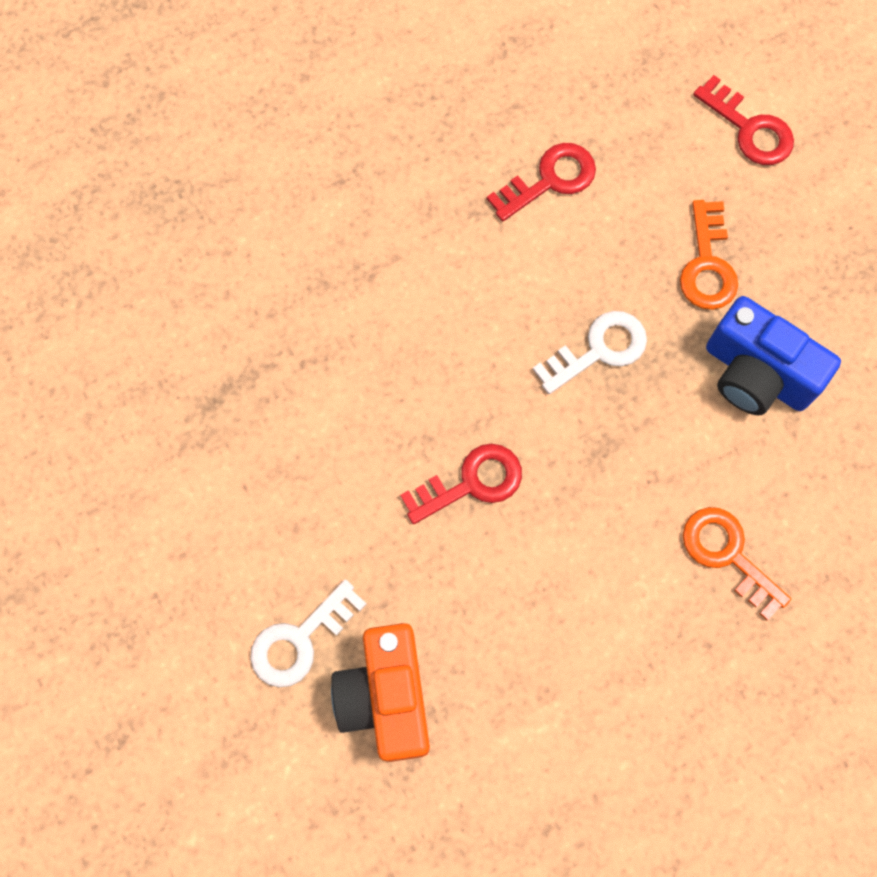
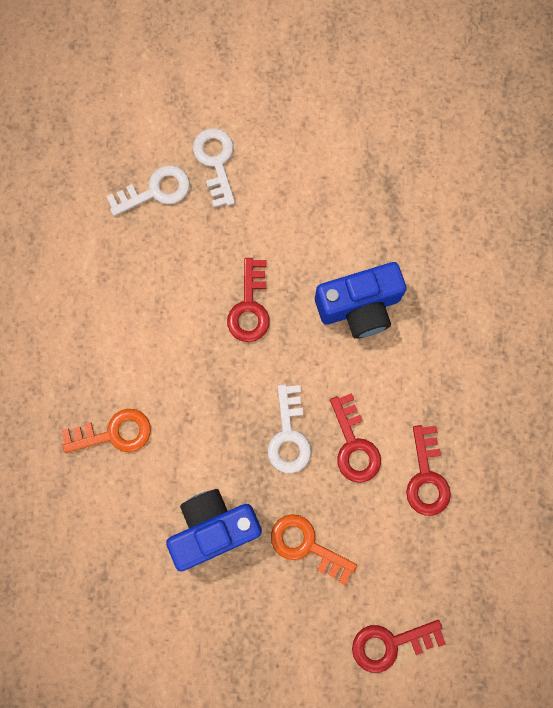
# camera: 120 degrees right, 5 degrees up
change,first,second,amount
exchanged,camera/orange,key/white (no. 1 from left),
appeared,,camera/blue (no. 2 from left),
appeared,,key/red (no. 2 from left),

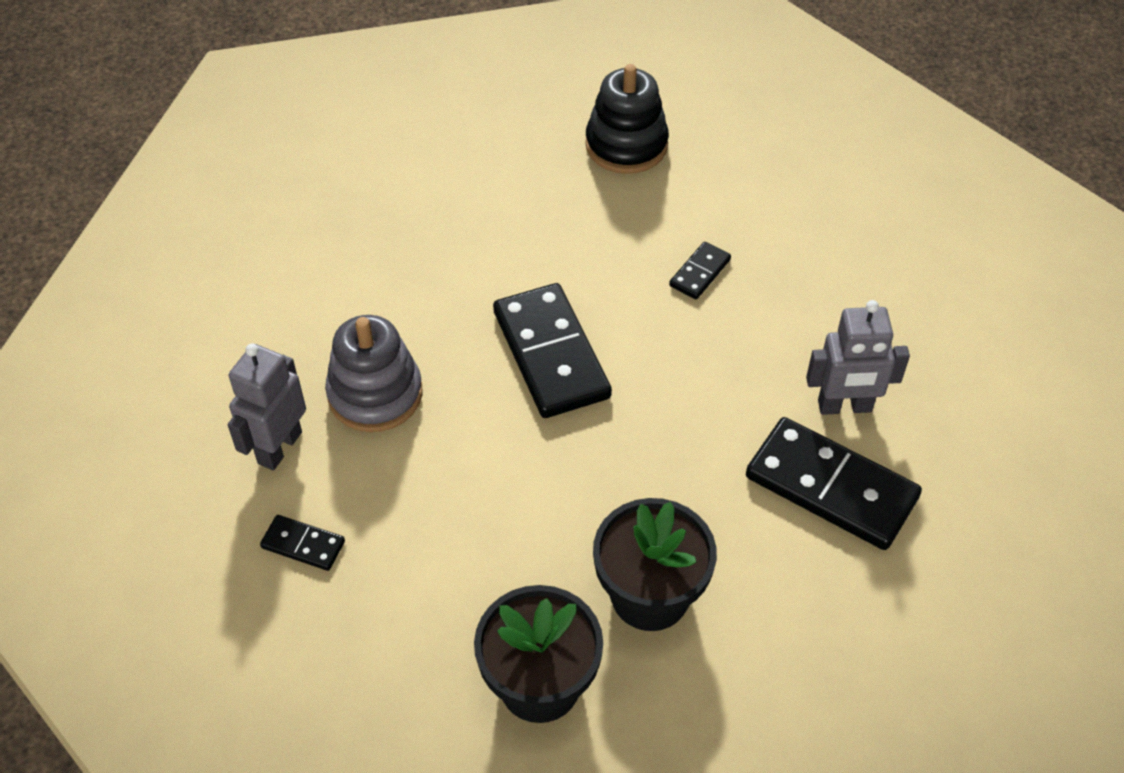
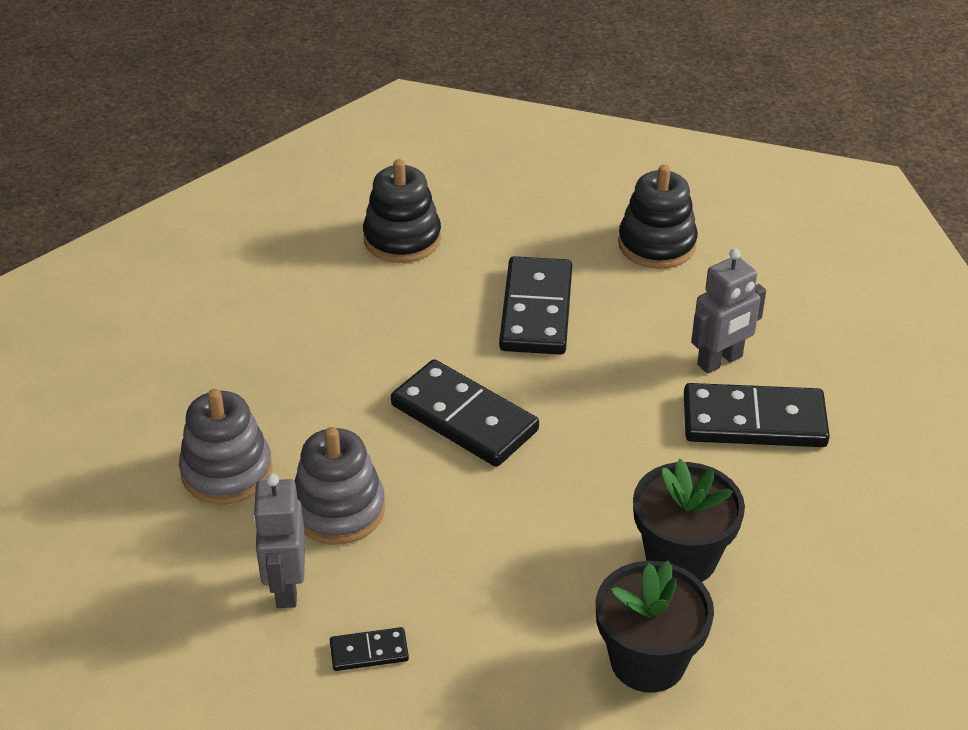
# camera: 30 degrees left, 10 degrees down
change,first,second,amount
size,domino/black (no. 3 from left),,x2.12
appeared,,stacking toy/grey (no. 1 from left),
appeared,,stacking toy/black (no. 2 from left),

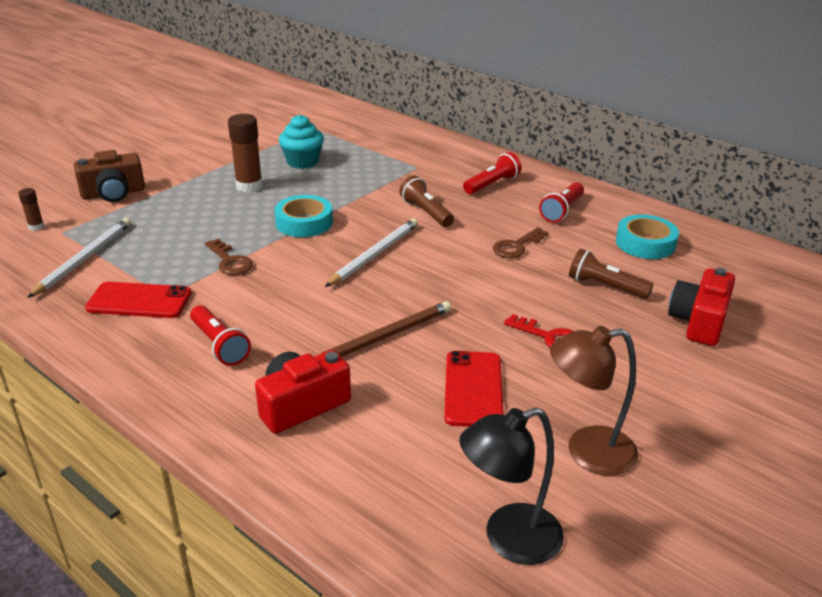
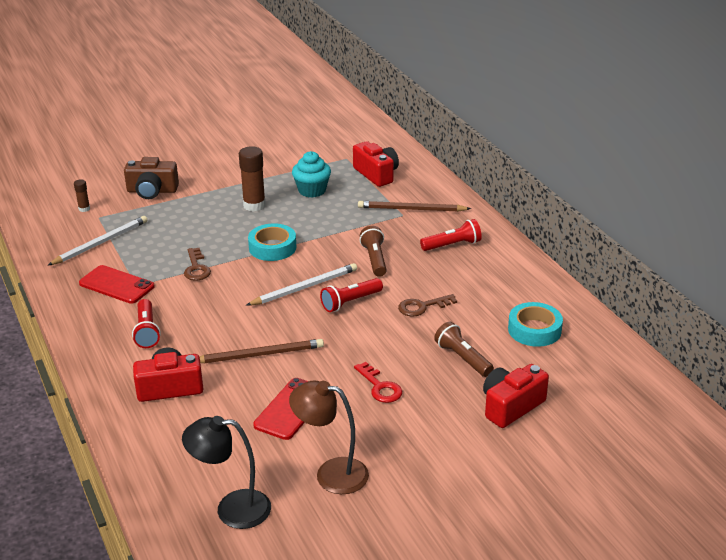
# camera: 25 degrees right, 0 degrees up
change,first,second,amount
relocated,flashlight/red (no. 3 from left in the first image),flashlight/red (no. 2 from left),
appeared,,camera/red (no. 2 from left),
appeared,,pencil/brown (no. 2 from left),

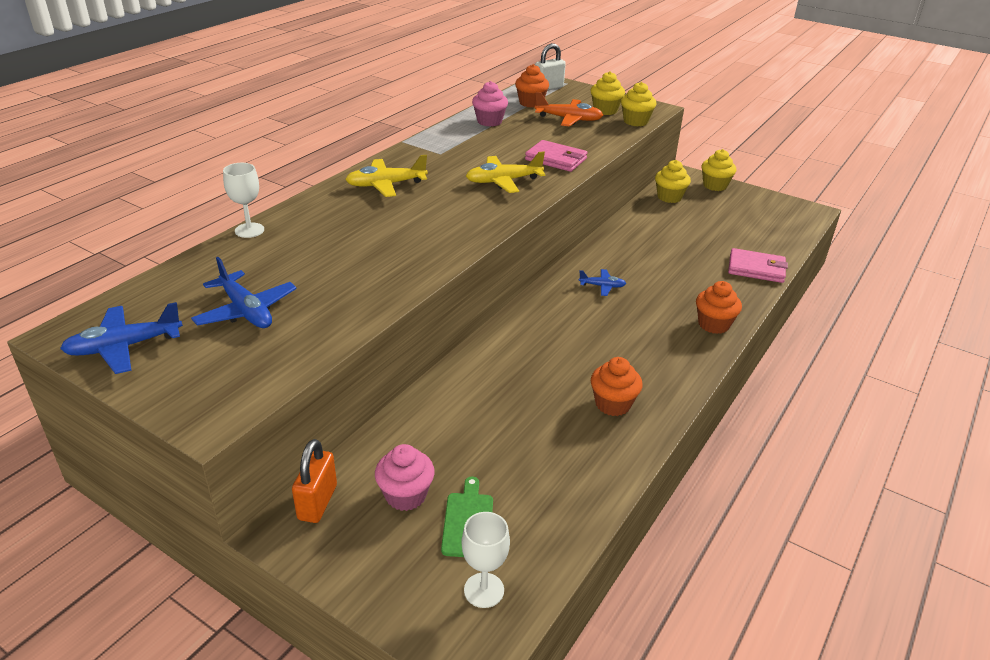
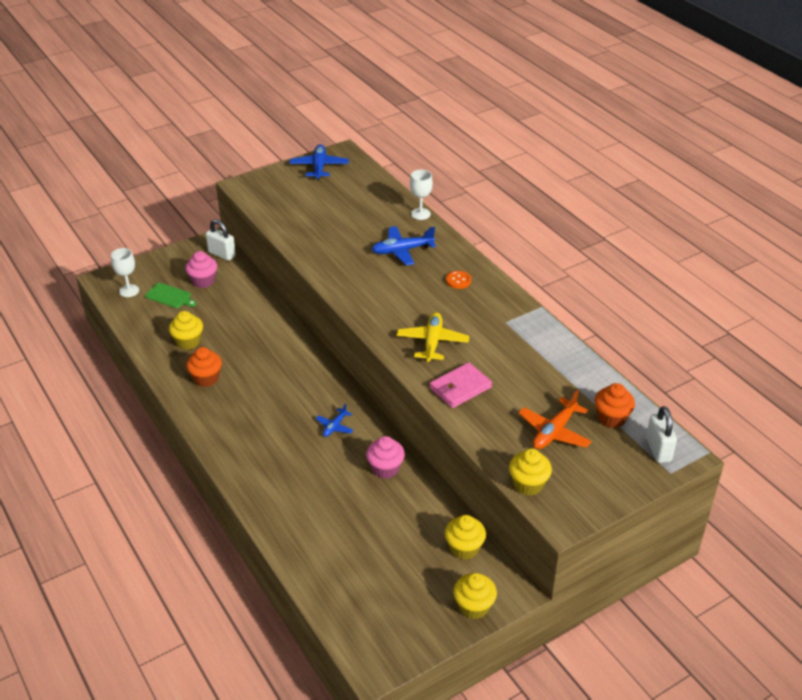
# camera: 115 degrees right, 5 degrees up
change,first,second,amount
relocated,plane/blue (no. 2 from left in the first image),plane/blue (no. 3 from left),
colour,padlock/orange,padlock/white (no. 1 from left),
exchanged,plane/yellow (no. 1 from left),button/orange,
relocated,cupcake/pink (no. 2 from left),,
relocated,cupcake/yellow (no. 1 from left),,
missing,cupcake/orange (no. 3 from left),,
missing,wallet/pink (no. 2 from left),,

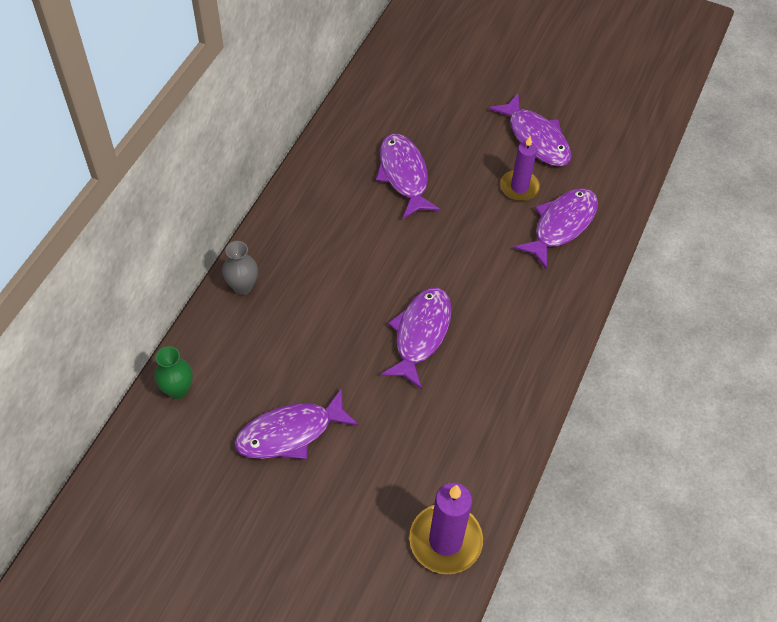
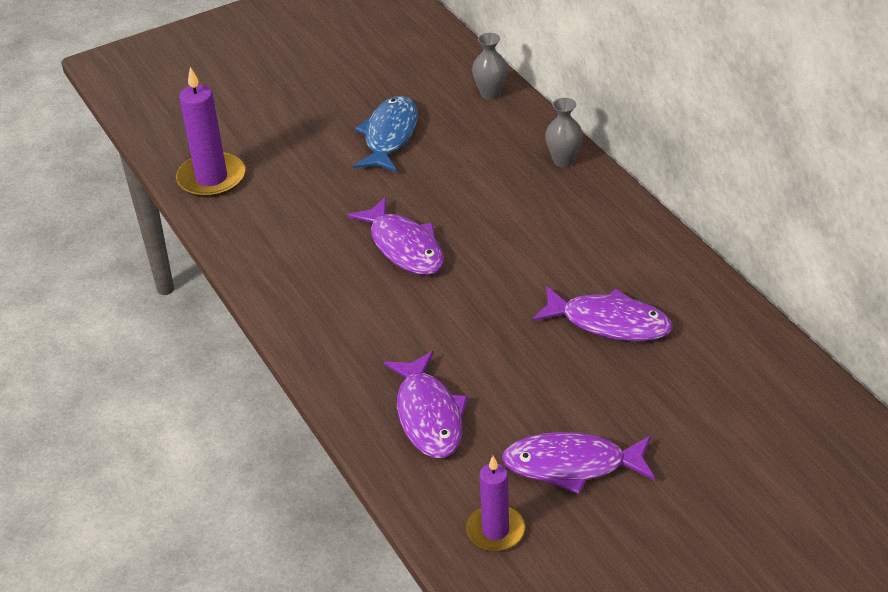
# camera: 130 degrees right, 15 degrees down
change,first,second,amount
colour,vase/green,vase/grey (no. 1 from left),
colour,fish/purple (no. 1 from left),fish/blue,
relocated,candle/purple (no. 2 from left),,

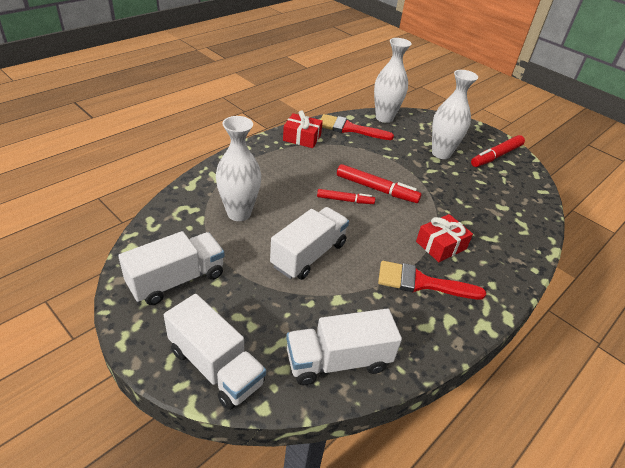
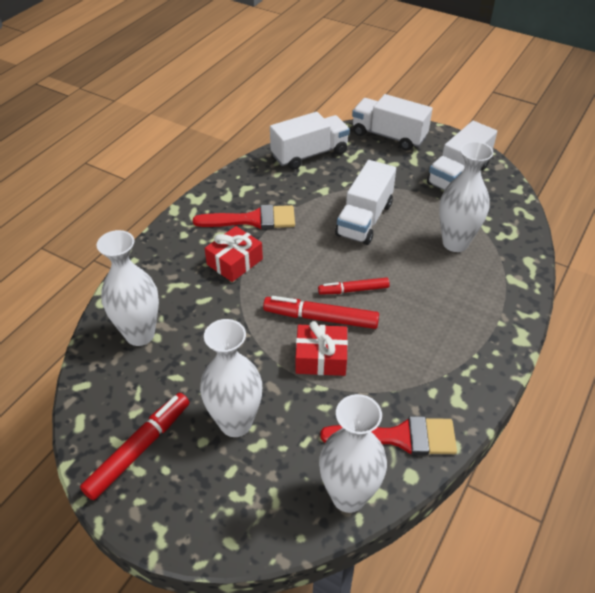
# camera: 170 degrees right, 5 degrees up
change,first,second,amount
relocated,gift/red (no. 1 from left in the first image),gift/red (no. 2 from left),
appeared,,vase/white (no. 1 from left),

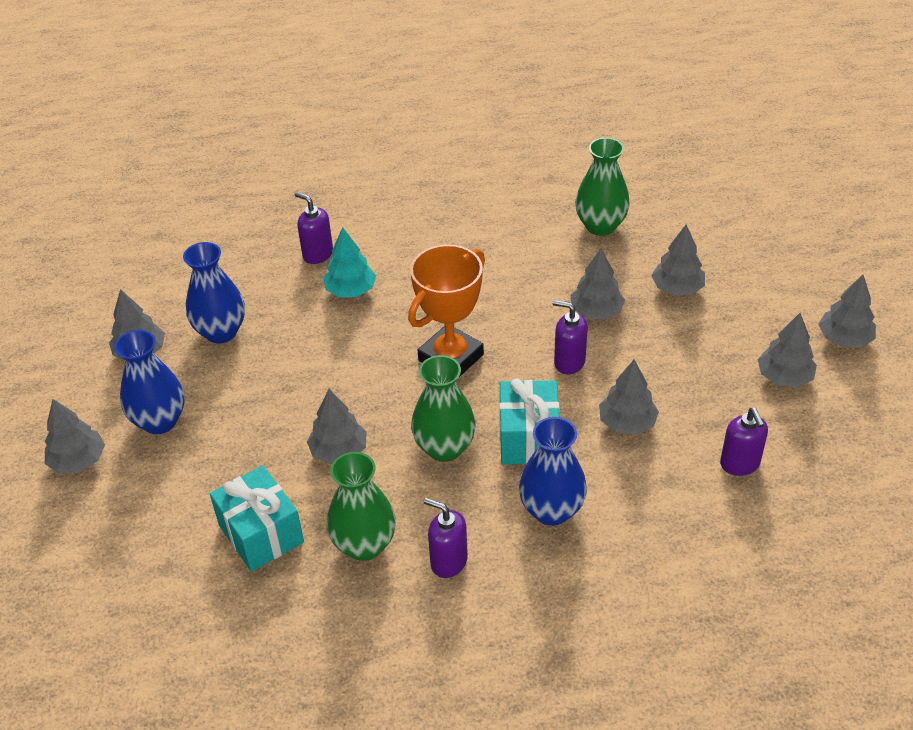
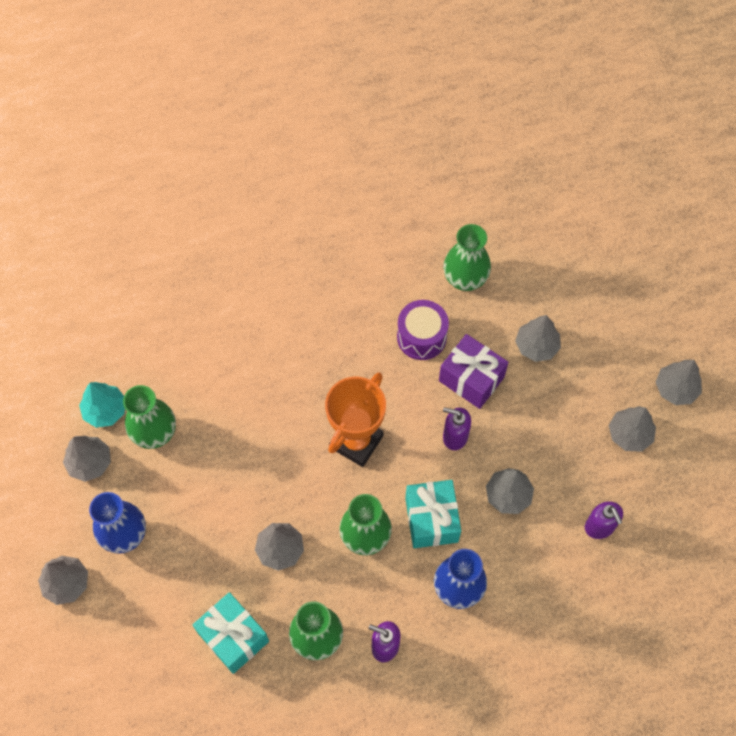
# camera: 10 degrees left, 20 degrees up
change,first,second,amount
colour,vase/blue (no. 2 from left),vase/green (no. 1 from left),
missing,soap dispenser/purple (no. 1 from left),,
relocated,tree/turquoise,,
exchanged,tree/grey (no. 4 from left),gift/purple,
appeared,,drum/purple,

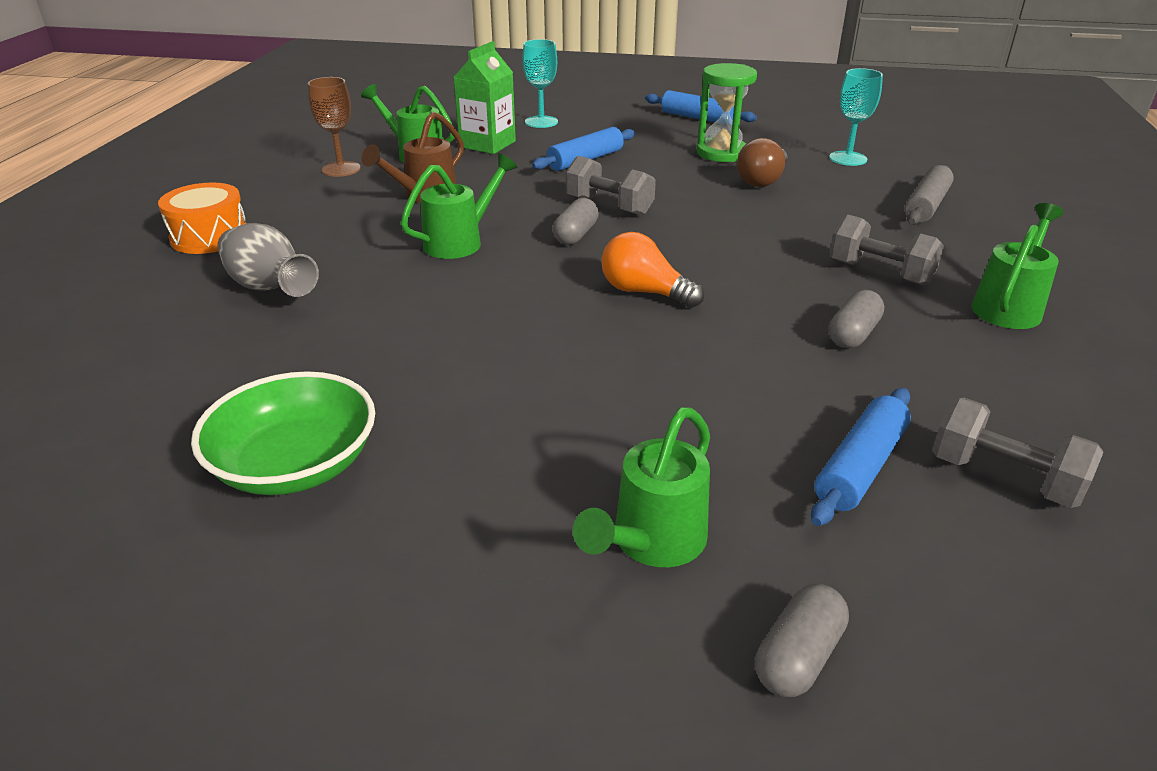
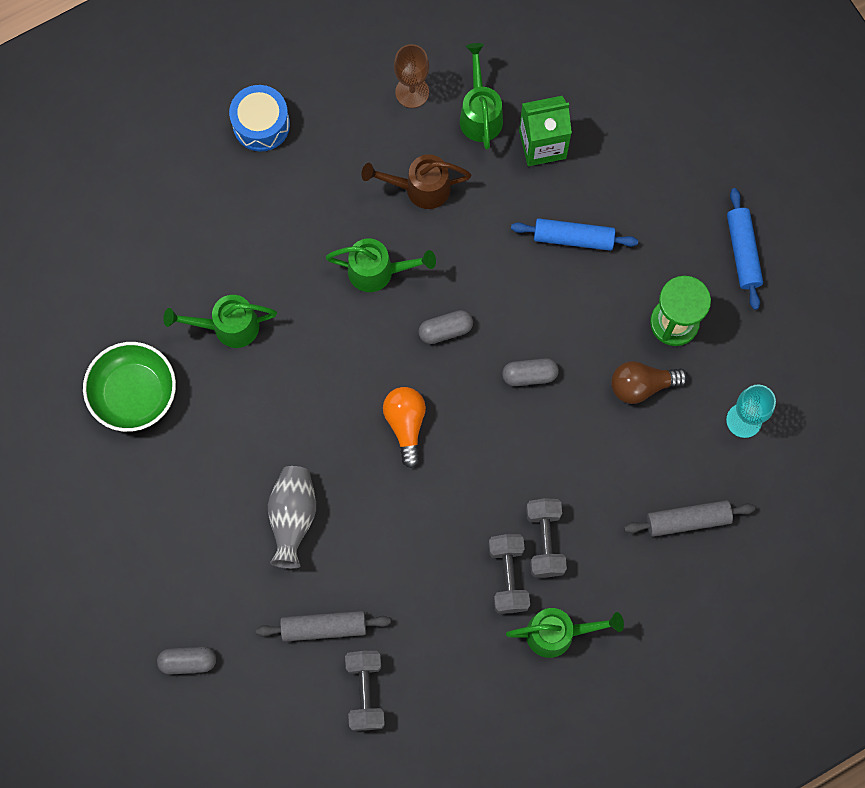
# camera: 50 degrees right, 40 degrees up
change,first,second,amount
colour,drum/orange,drum/blue,
relocated,vase/grey,,
missing,goblet/turquoise (no. 1 from left),,
relocated,dumbbell/grey (no. 1 from left in the first image),dumbbell/grey (no. 2 from left),
relocated,watering can/green (no. 3 from left in the first image),watering can/green (no. 1 from left),
colour,rolling pin/blue (no. 3 from left),rolling pin/grey (no. 1 from left),
relocated,capsule/grey (no. 3 from left),,

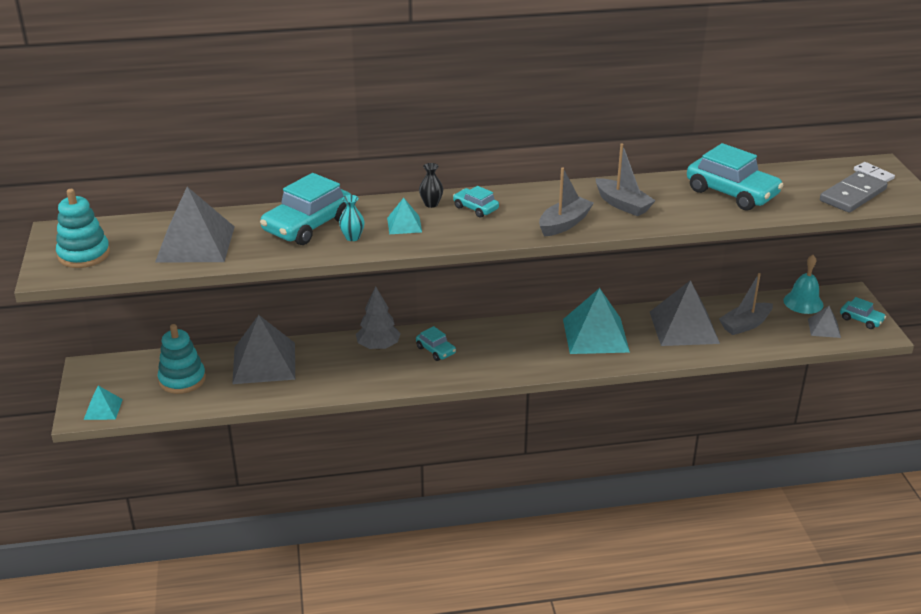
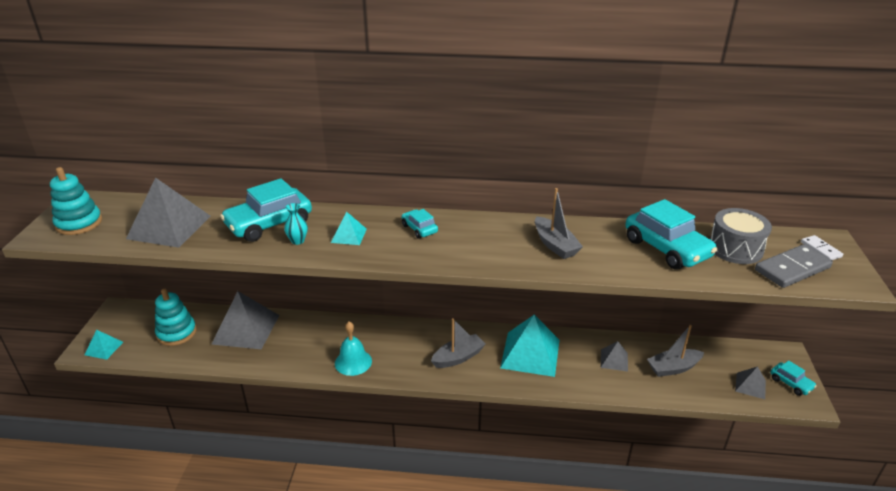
# camera: 15 degrees right, 0 degrees up
change,first,second,amount
missing,tree/grey,,
missing,car/turquoise (no. 2 from left),,
missing,vase/black,,
relocated,boat/grey (no. 1 from left),,
size,pyramid/grey (no. 3 from left),,x0.49
relocated,bell/turquoise,,
appeared,,drum/grey,

